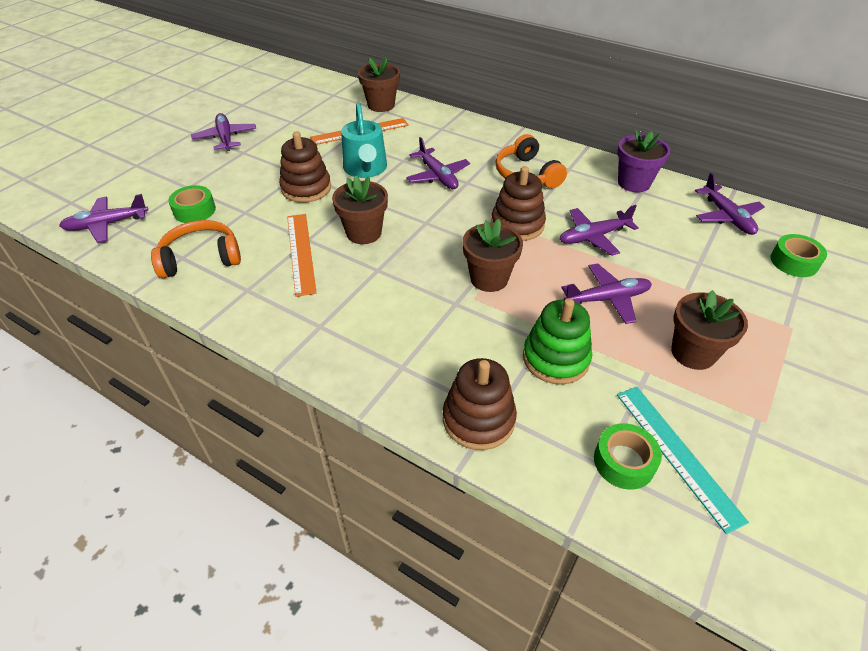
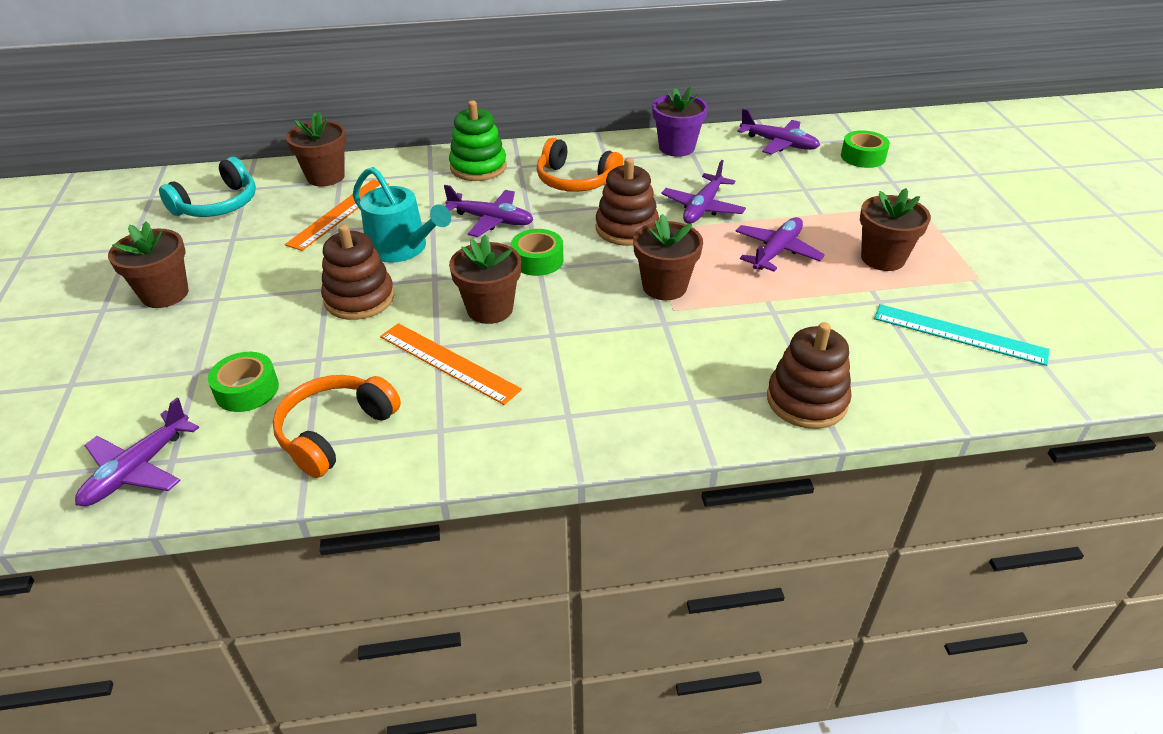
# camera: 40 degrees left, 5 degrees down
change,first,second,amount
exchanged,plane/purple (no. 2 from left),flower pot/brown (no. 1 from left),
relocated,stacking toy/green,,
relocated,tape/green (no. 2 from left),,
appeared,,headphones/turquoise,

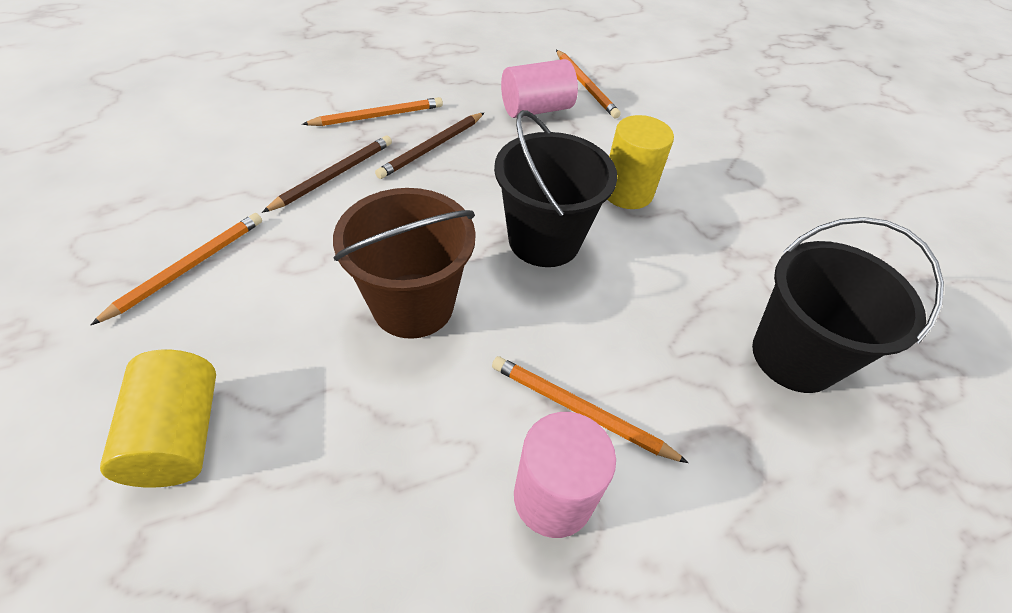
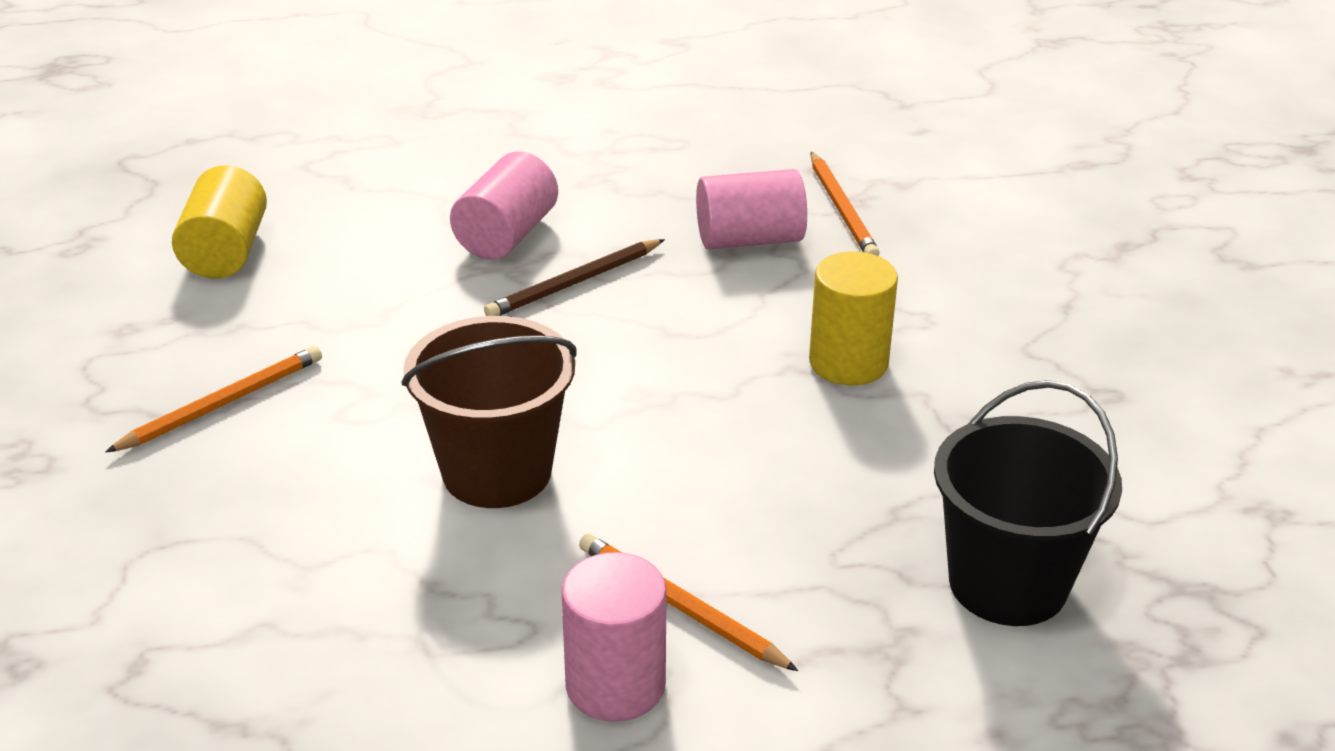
# camera: 15 degrees right, 15 degrees down
change,first,second,amount
relocated,cylinder/yellow (no. 1 from left),,
missing,pencil/brown (no. 1 from left),,
exchanged,pencil/orange (no. 2 from left),cylinder/pink (no. 1 from left),
missing,bucket/black (no. 1 from left),,

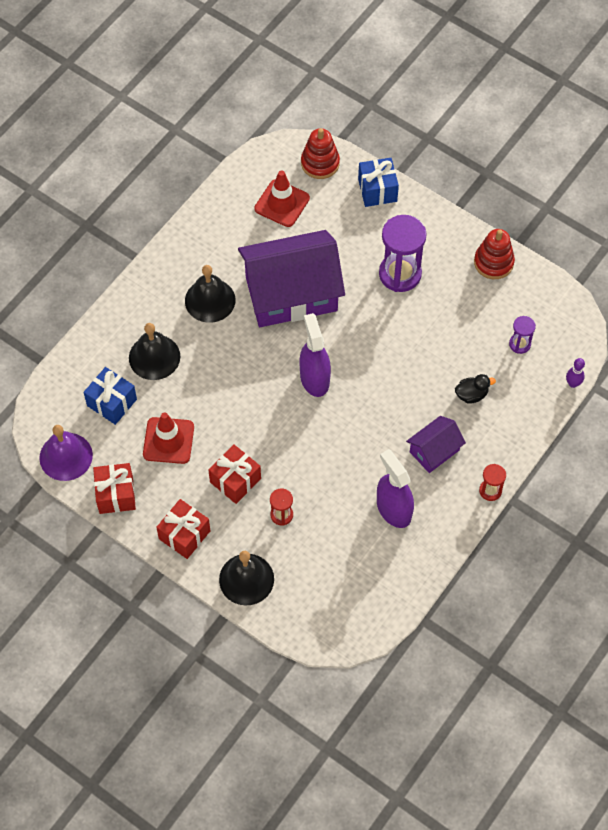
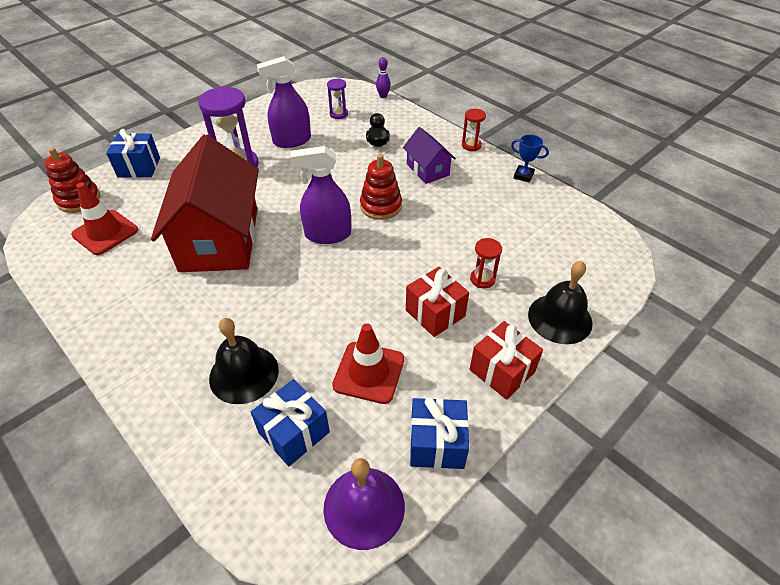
# camera: 80 degrees left, 15 degrees down
change,first,second,amount
colour,gift/red (no. 1 from left),gift/blue (no. 3 from left),
missing,bell/black (no. 2 from left),,
colour,house/purple (no. 1 from left),house/red,
relocated,spray bottle/purple (no. 2 from left in the first image),spray bottle/purple (no. 1 from left),
relocated,stacking toy/red (no. 2 from left),,
appeared,,trophy/blue,

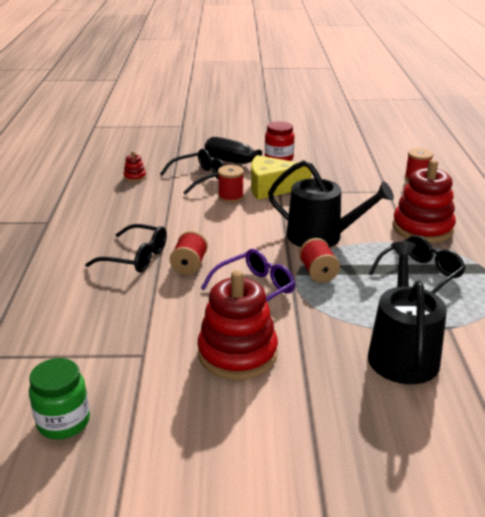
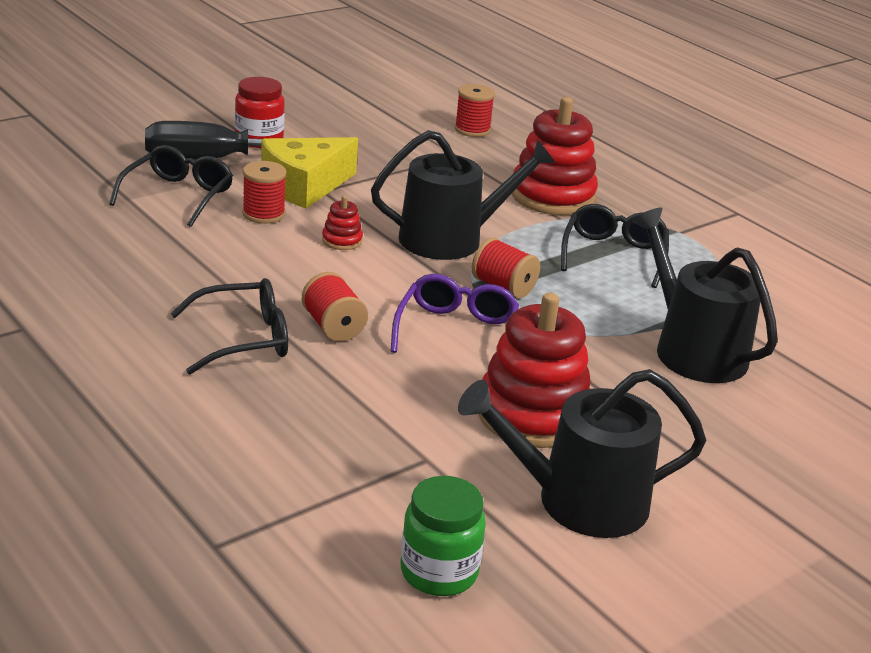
# camera: 40 degrees left, 0 degrees up
change,first,second,amount
relocated,stacking toy/red (no. 1 from left),,
appeared,,watering can/black (no. 2 from left),

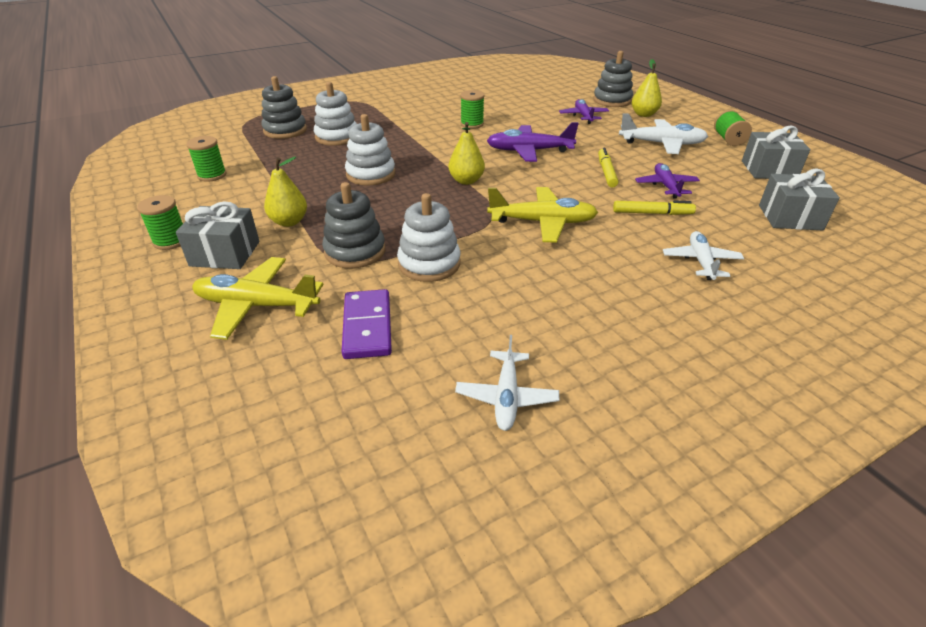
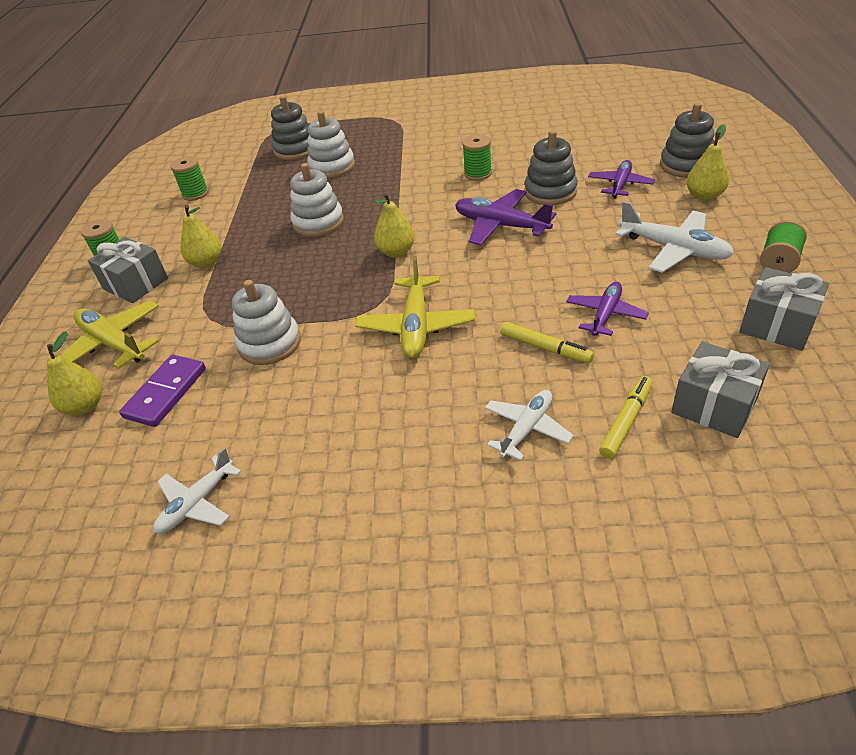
# camera: 35 degrees right, 5 degrees up
change,first,second,amount
relocated,stacking toy/grey (no. 2 from left),,
spun,plane/yellow (no. 2 from left),,60 degrees clockwise
relocated,marker/yellow (no. 1 from left in the first image),marker/yellow (no. 2 from left),
appeared,,pear/yellow (no. 1 from left),

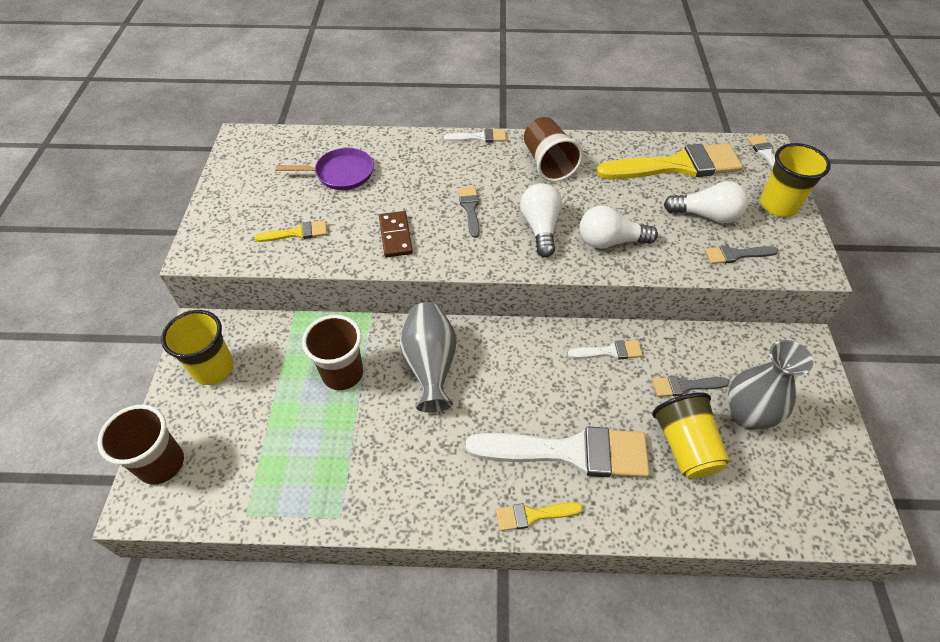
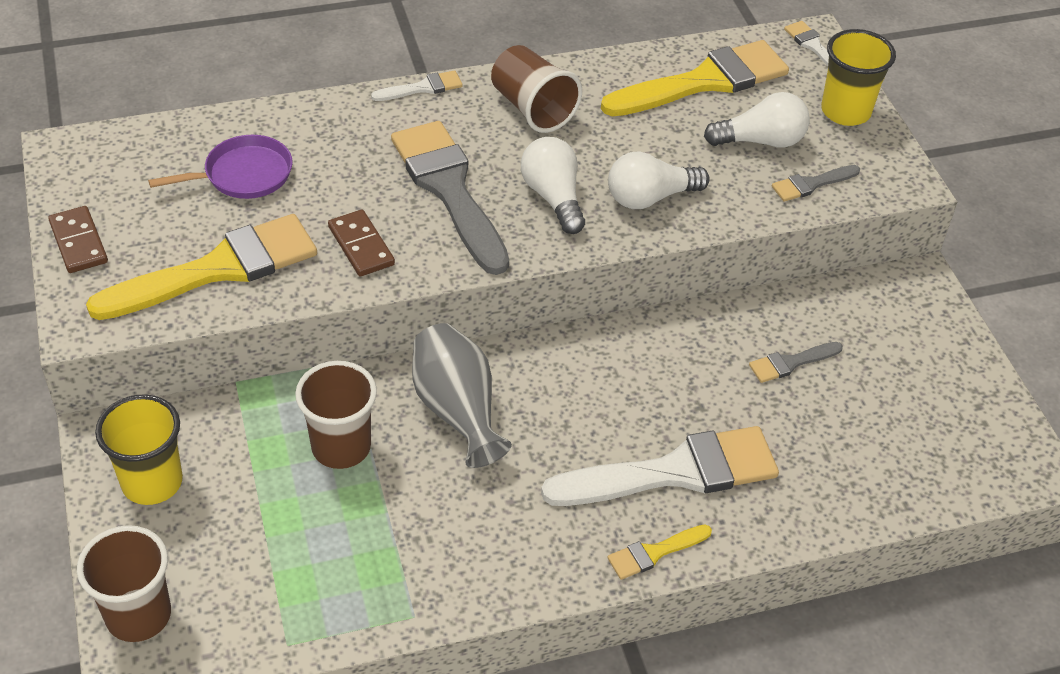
# camera: 20 degrees left, 5 degrees down
change,first,second,amount
size,brush/yellow (no. 1 from left),,x2.21
size,brush/grey (no. 1 from left),,x2.21
missing,brush/white (no. 3 from left),,
missing,cup/yellow (no. 2 from left),,
missing,vase/grey (no. 2 from left),,
appeared,,domino/brown (no. 1 from left),

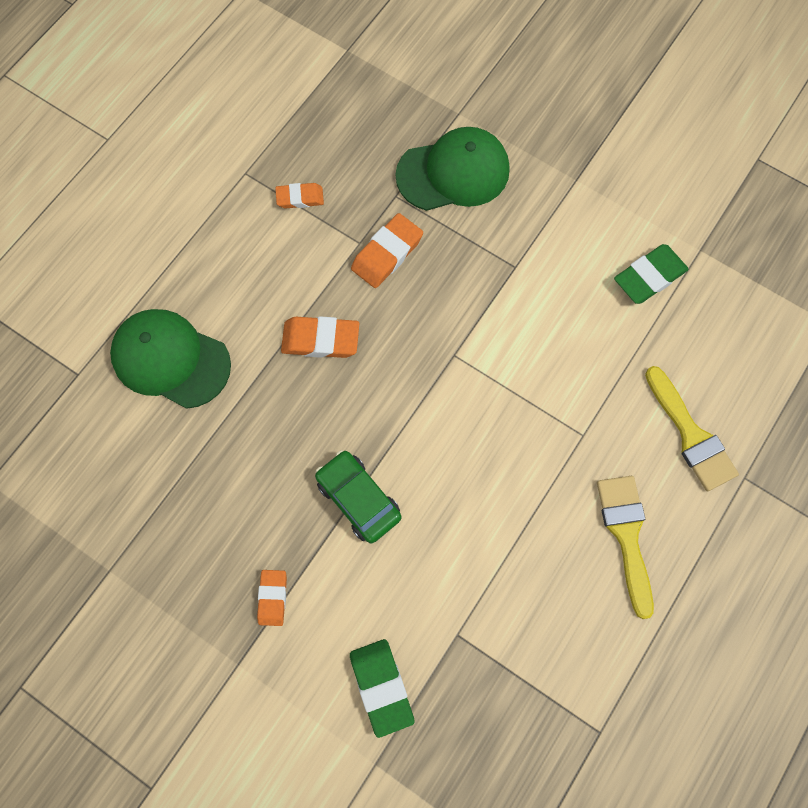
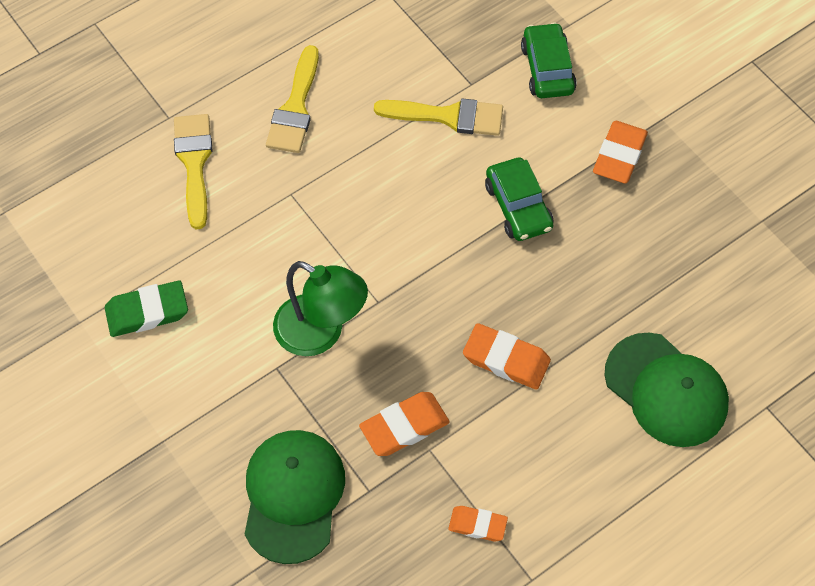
# camera: 160 degrees left, 10 degrees down
change,first,second,amount
size,eraser/orange (no. 1 from left in the first image),eraser/orange (no. 4 from left),x1.57
exchanged,eraser/green (no. 1 from left),car/green (no. 2 from left),
spun,cap/green (no. 2 from left in the first image),cap/green (no. 1 from left),90 degrees clockwise
appeared,,lamp/green,
appeared,,brush/yellow (no. 3 from left),

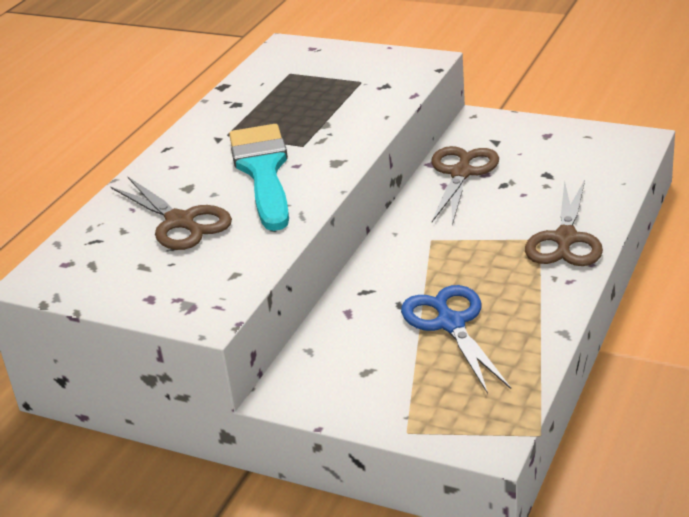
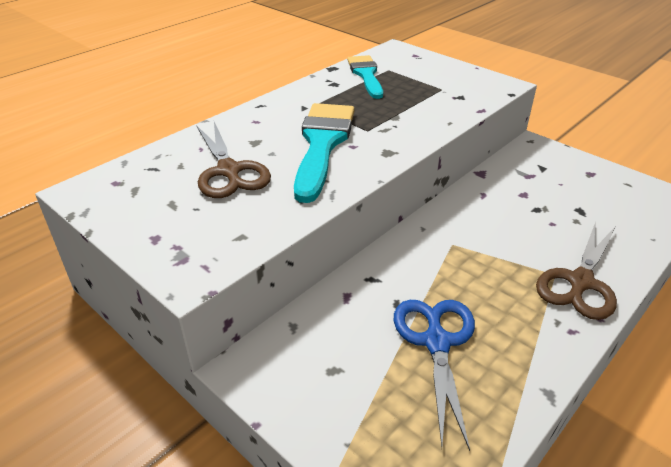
# camera: 15 degrees right, 5 degrees up
change,first,second,amount
missing,scissors/brown (no. 2 from left),,
appeared,,brush/turquoise (no. 2 from left),

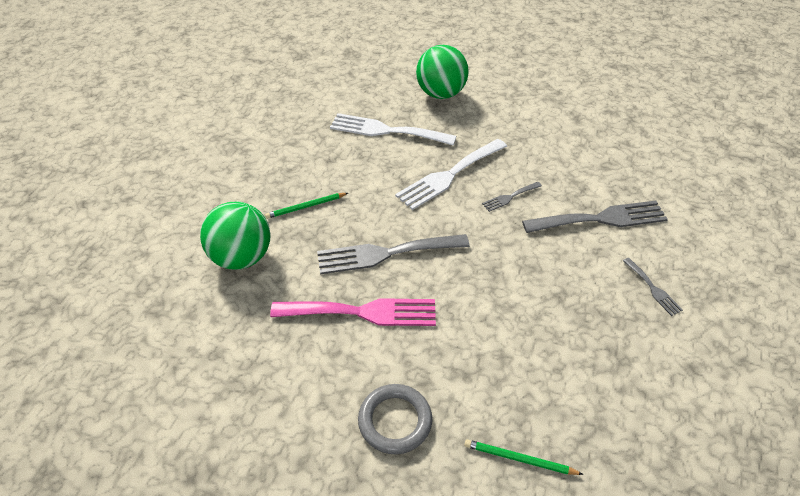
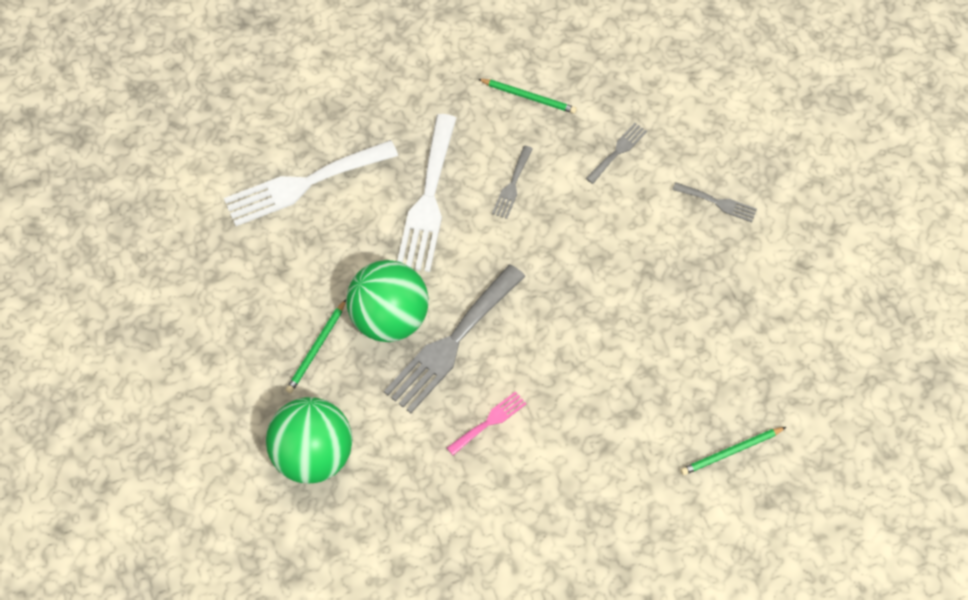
# camera: 40 degrees left, 15 degrees up
change,first,second,amount
size,fork/pink,,x0.48
missing,ring/grey,,
relocated,ball/green (no. 2 from left),,
size,fork/grey (no. 3 from left),,x0.48
appeared,,pencil/green (no. 2 from left),

